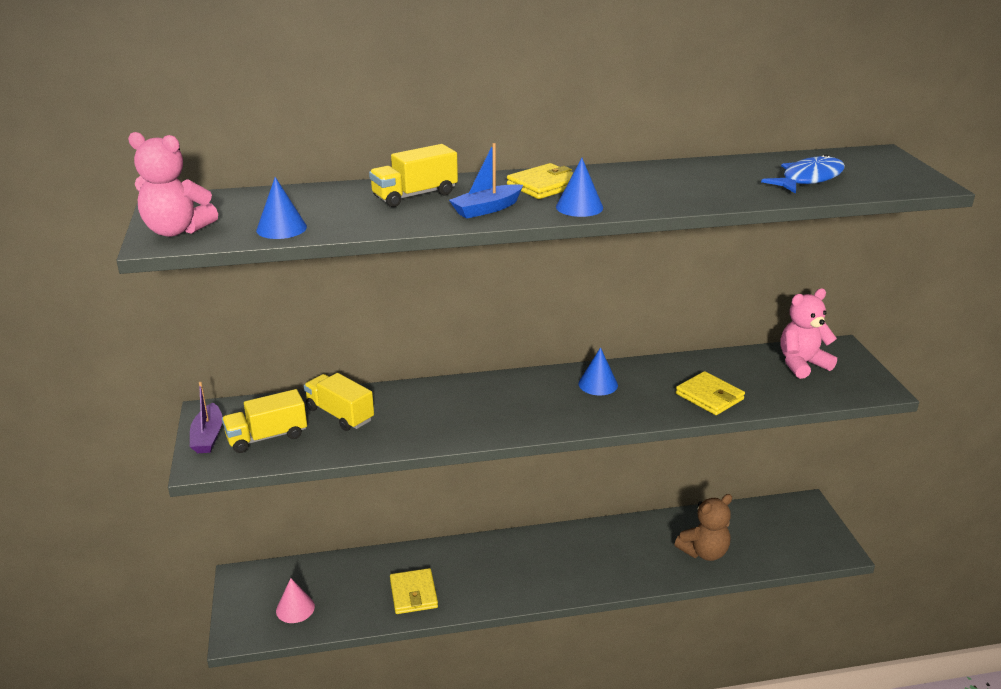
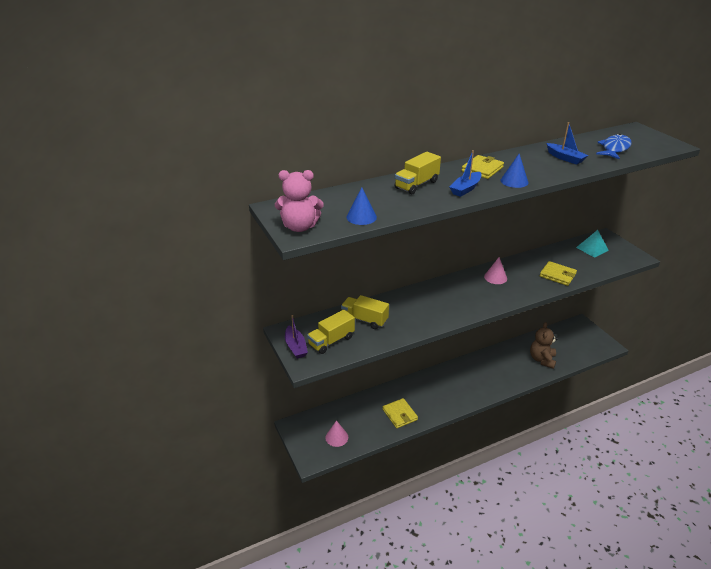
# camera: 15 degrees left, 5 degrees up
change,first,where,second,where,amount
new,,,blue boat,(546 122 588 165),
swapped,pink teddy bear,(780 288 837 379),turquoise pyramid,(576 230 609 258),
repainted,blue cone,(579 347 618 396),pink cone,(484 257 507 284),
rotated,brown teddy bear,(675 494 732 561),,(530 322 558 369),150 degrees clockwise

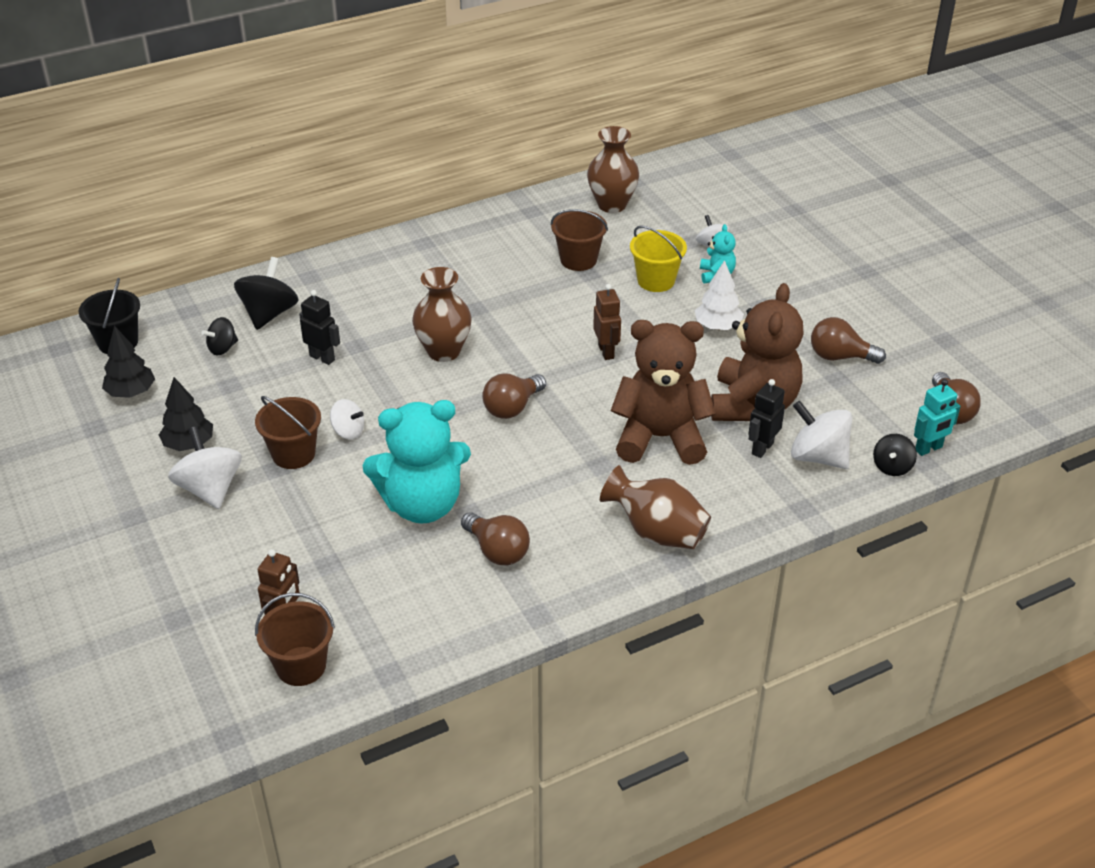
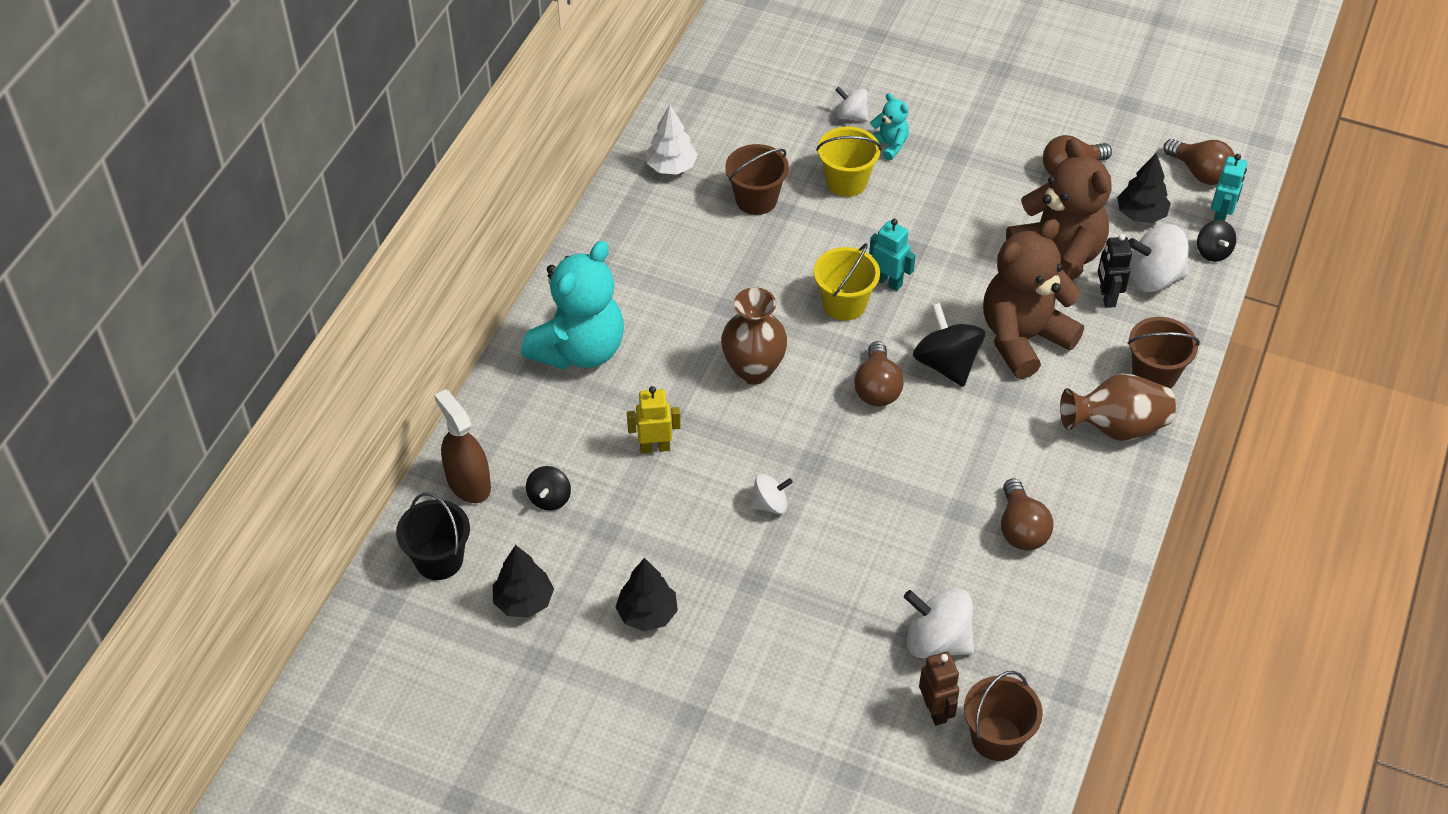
# camera: 40 degrees left, 10 degrees up
change,first,where,second,where,amount
gone,brown vase,(587 126 639 213),,,
new,,,brown spray bottle,(434 389 491 503),
new,,,yellow bucket,(814 243 880 321),
new,,,black tree,(1117 153 1171 223),
shifted,white spinning top,(168 426 242 509),,(904 588 974 658),
shifted,black spinning top,(234 257 298 330),,(913 303 985 387),
shifted,brown bucket,(255 396 321 469),,(1128 317 1200 389),
shifted,turquoise teddy bear,(362 400 471 524),,(521 241 624 370),
shifted,white tree,(695 260 744 330),,(646 105 698 175),
repainted,black robot,(299 290 340 365),yellow robot,(627 386 681 453),
repainted,brown robot,(593 284 621 360),turquoise robot,(869 219 916 291),
rotated,brown light bulb,(461 513 530 565),,(1001 478 1053 550),75 degrees clockwise

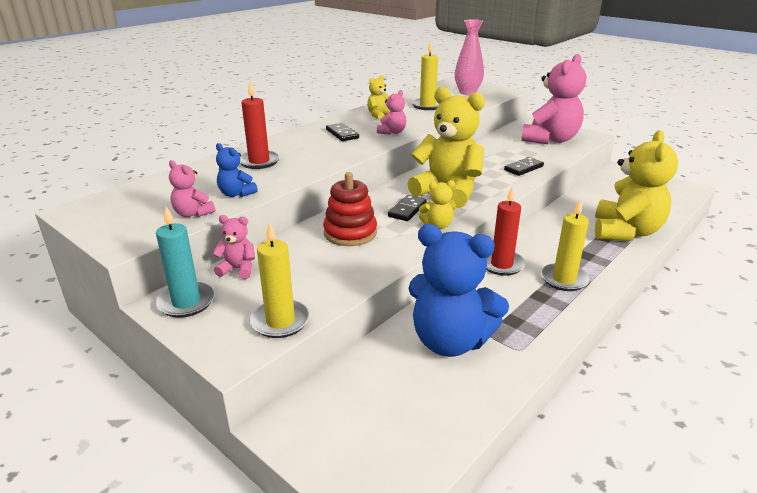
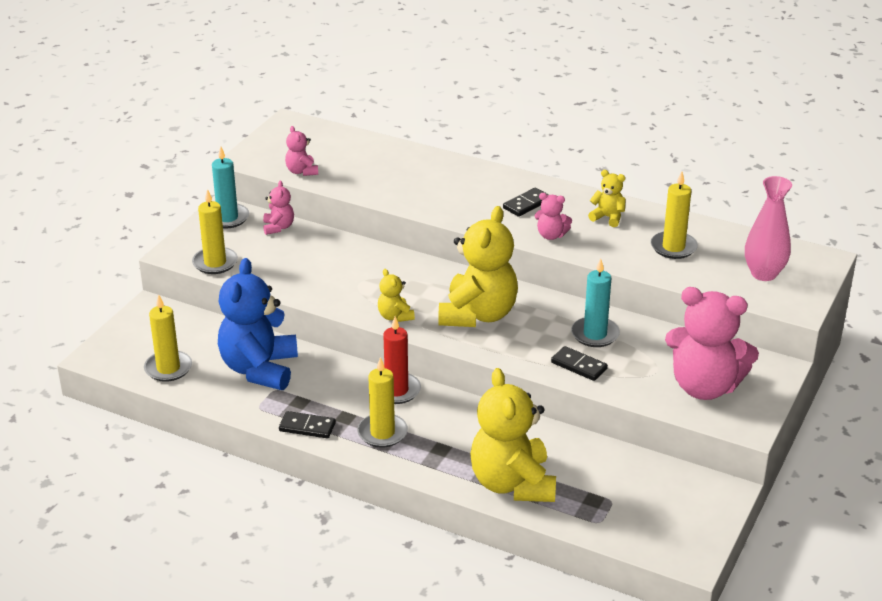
# camera: 75 degrees right, 5 degrees up
change,first,where,second,where,amount
gone,blue teddy bear,(216 143 258 197),,,
gone,red candle,(240 82 280 169),,,
gone,red stacking toy,(323 172 377 246),,,
new,,,yellow candle,(144 295 192 382),
new,,,turquoise candle,(571 259 620 347),
shifted,black domino,(388 195 427 221),,(279 411 336 438),
rotated,pink teddy bear,(169 160 215 217),,(285 126 318 176),45 degrees counterclockwise
rotated,yellow teddy bear,(595 130 678 241),,(470 368 556 502),75 degrees clockwise

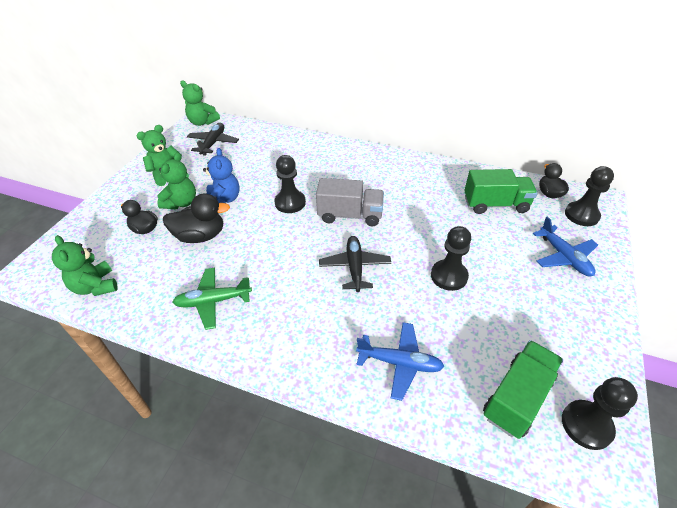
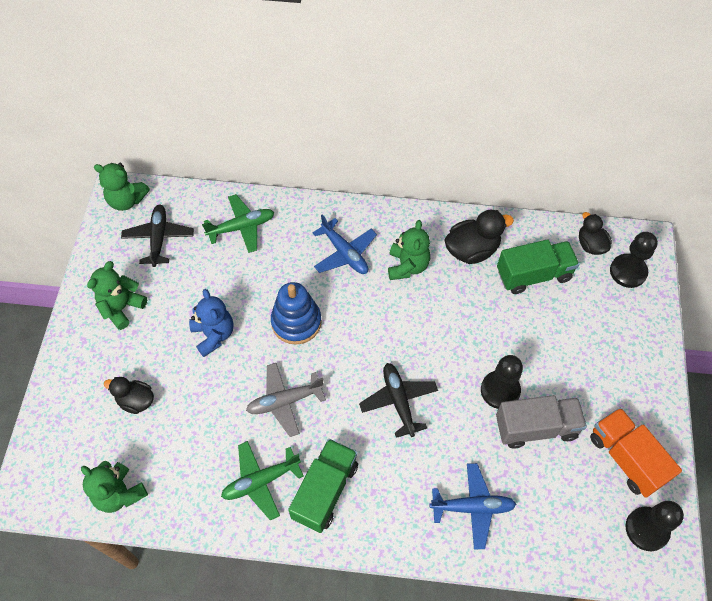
# camera: 15 degrees left, 15 degrees up
change,first,where,second,where,amount
new,,,green plane,(202 194 274 253),
new,,,grey plane,(246 363 326 437),
new,,,orange truck,(590 408 682 498),
shifted,green teddy bear,(157 152 196 209),,(388 220 430 280),
shifted,black duck,(163 193 230 243),,(444 210 514 264),
shifted,grey truck,(316 178 384 226),,(496 395 587 448),
shifted,green truck,(483 340 563 439),,(288 439 358 533),
shifted,blue plane,(533 216 598 276),,(313 215 377 274),
swapped,black pawn,(274 155 306 213),blue stacking toy,(271 282 322 345),

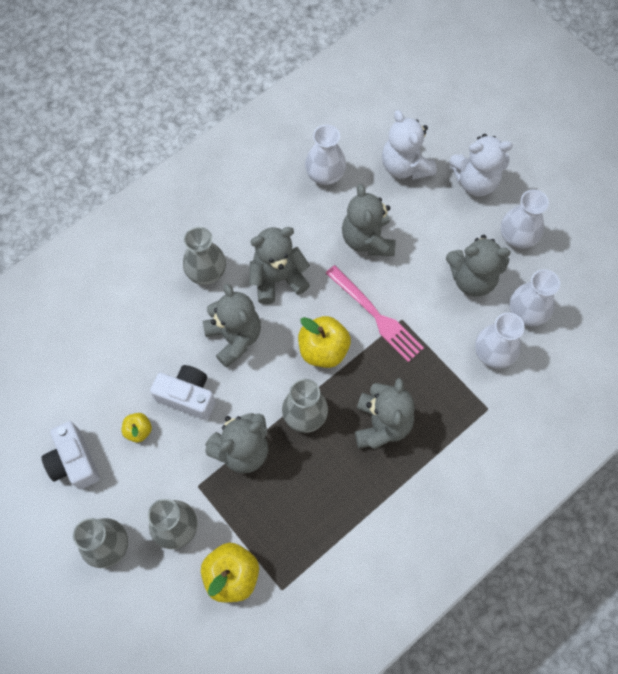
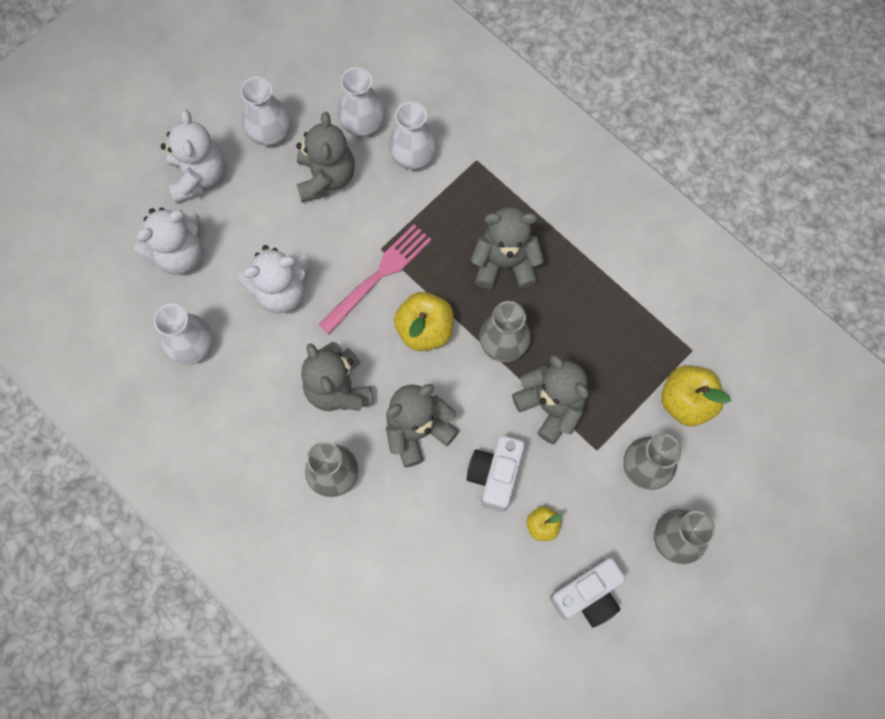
# camera: 95 degrees left, 5 degrees up
change,first,where,second,where,amount
repainted,grey teddy bear,(342 184 396 256),white teddy bear,(238 245 310 314),

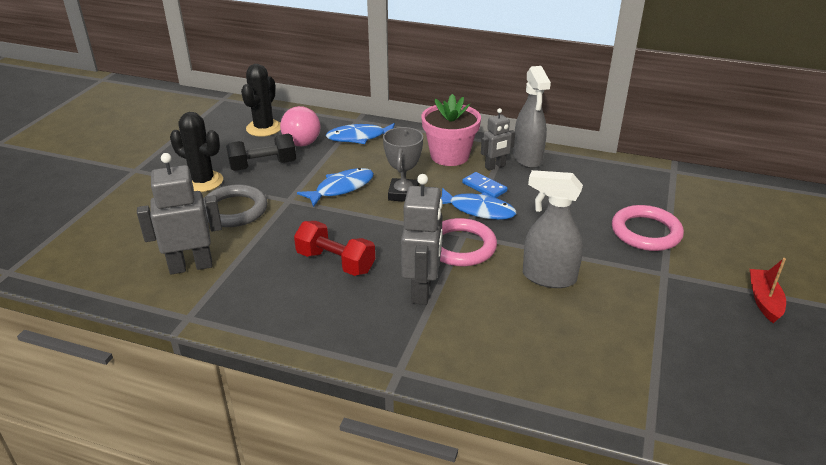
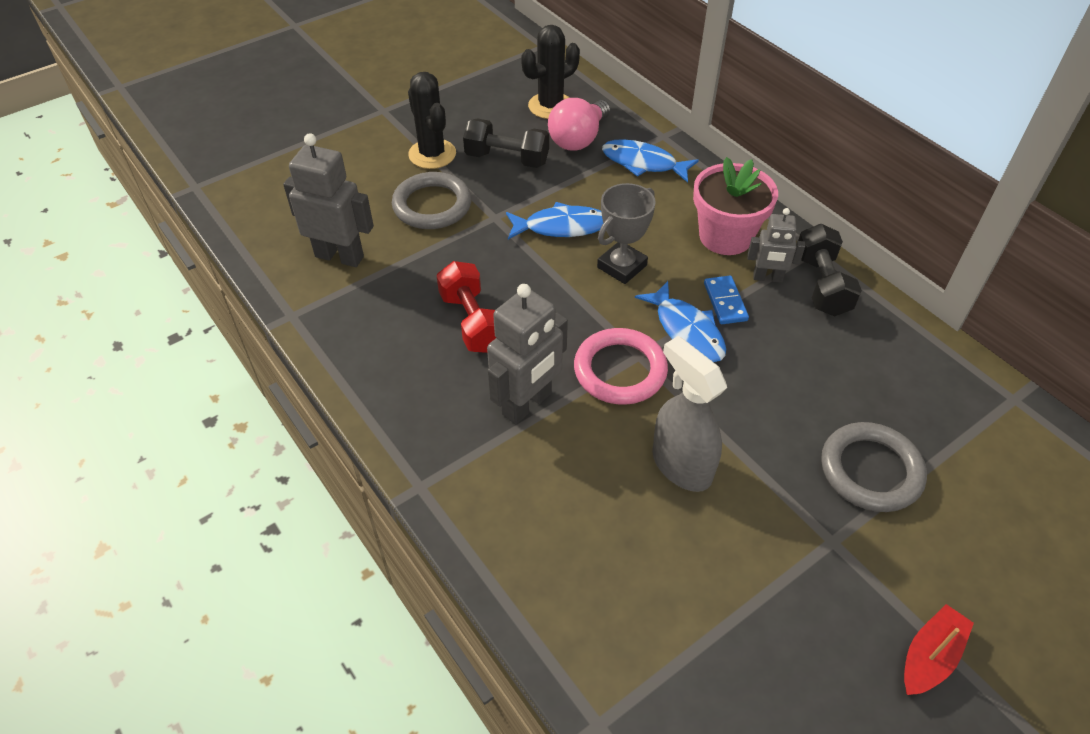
# camera: 35 degrees right, 15 degrees up
change,first,where,second,where,amount
swapped,grey spray bottle,(513 66 551 168),black dumbbell,(798 224 862 317),
repainted,pink ring,(612 205 684 251),grey ring,(821 422 927 512),

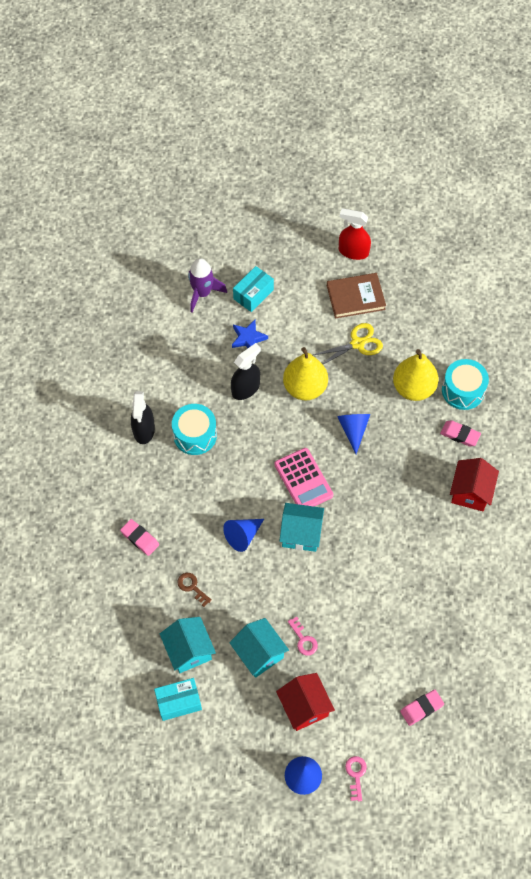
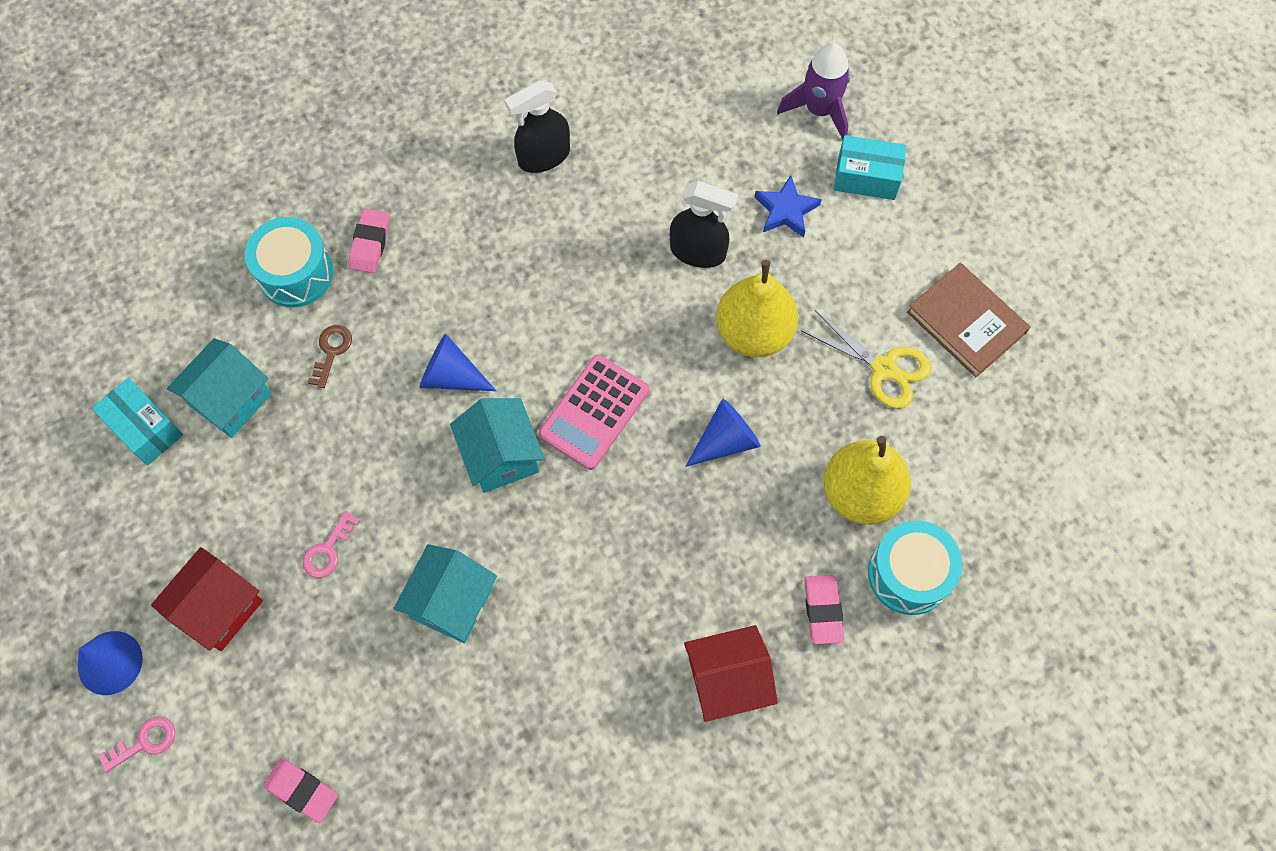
# camera: 60 degrees right, 5 degrees up
change,first,where,second,where,amount
gone,red spray bottle,(339 208 371 260),,,
shifted,turquoise drum,(172 404 217 455),,(245 217 334 308),
shifted,turquoise house,(229 618 289 678),,(393 544 497 643),

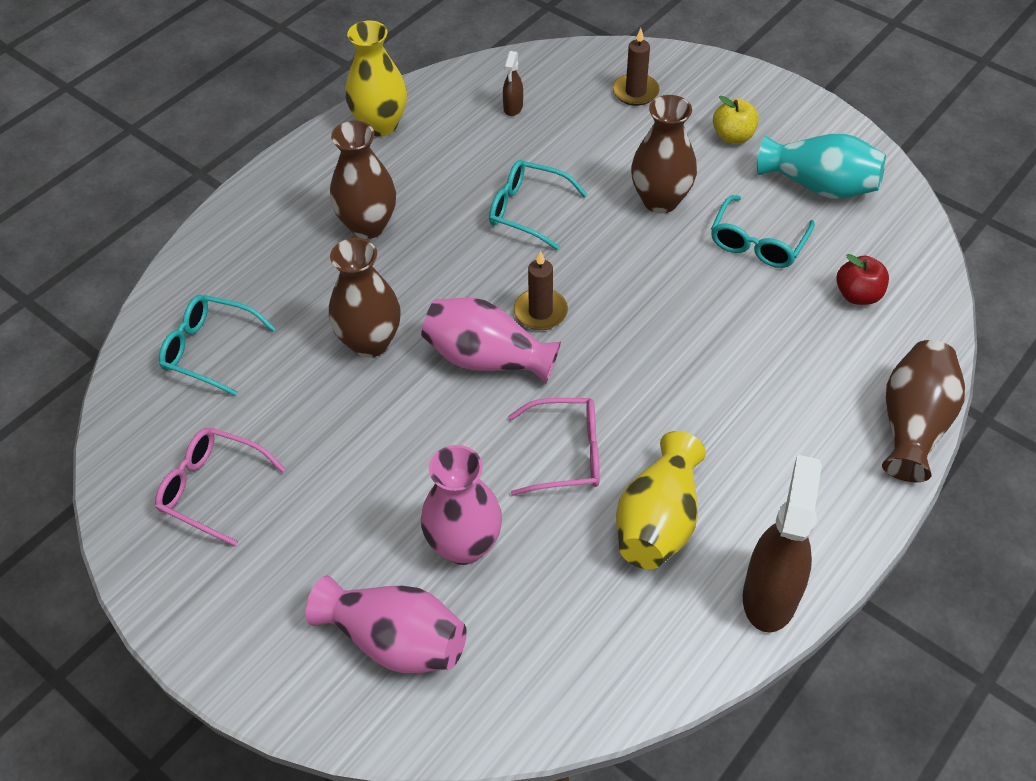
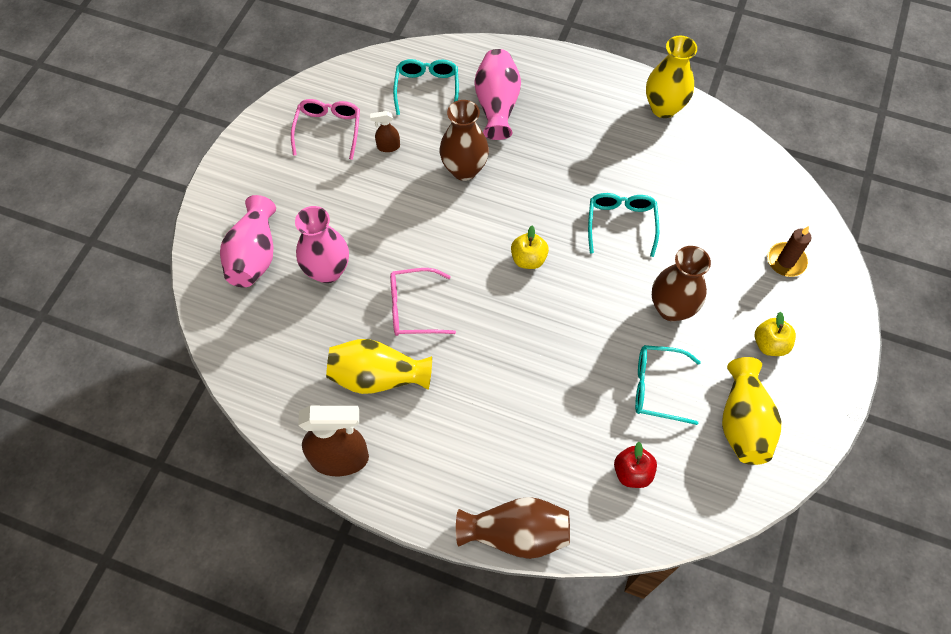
# camera: 70 degrees right, 10 degrees up
change,first,where,second,where,amount
gone,brown vase,(330 121 396 239),,,
shifted,pink vase,(421 298 561 384),,(474 49 521 140),
shifted,brown spray bottle,(503 51 523 116),,(370 111 400 152),
swapped,brown candle,(514 250 568 330),yellow apple,(511 226 549 269),
repainted,turquoise vase,(757 133 886 199),yellow vase,(722 357 781 465),
rotated,pink glasses,(508 398 600 496),,(390 268 456 336),105 degrees clockwise

